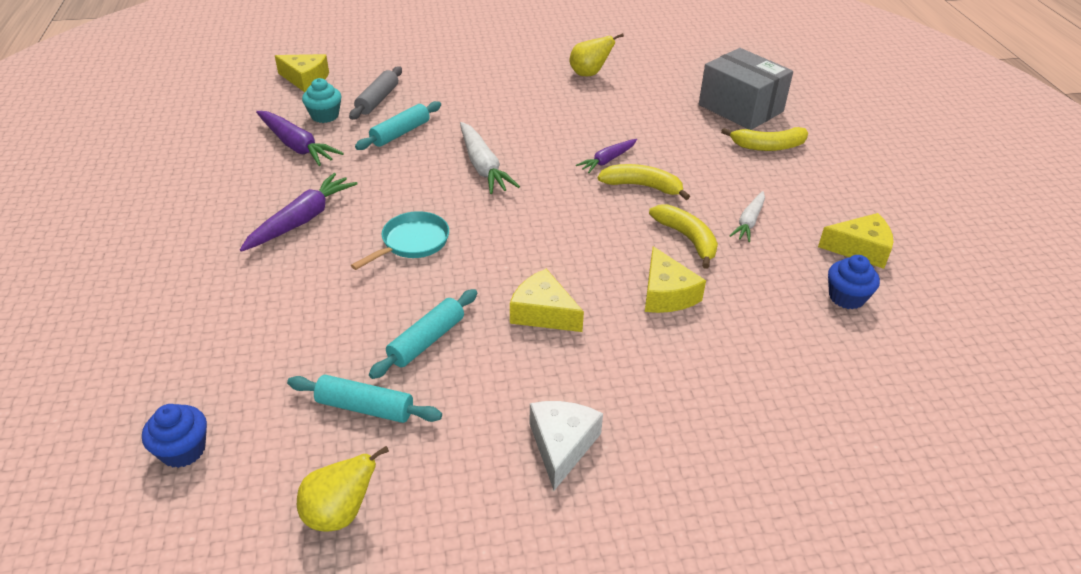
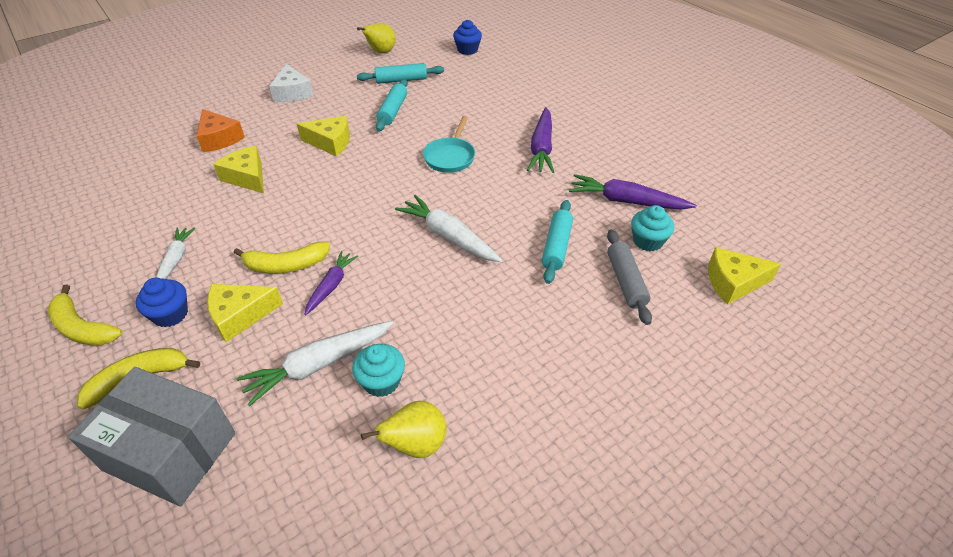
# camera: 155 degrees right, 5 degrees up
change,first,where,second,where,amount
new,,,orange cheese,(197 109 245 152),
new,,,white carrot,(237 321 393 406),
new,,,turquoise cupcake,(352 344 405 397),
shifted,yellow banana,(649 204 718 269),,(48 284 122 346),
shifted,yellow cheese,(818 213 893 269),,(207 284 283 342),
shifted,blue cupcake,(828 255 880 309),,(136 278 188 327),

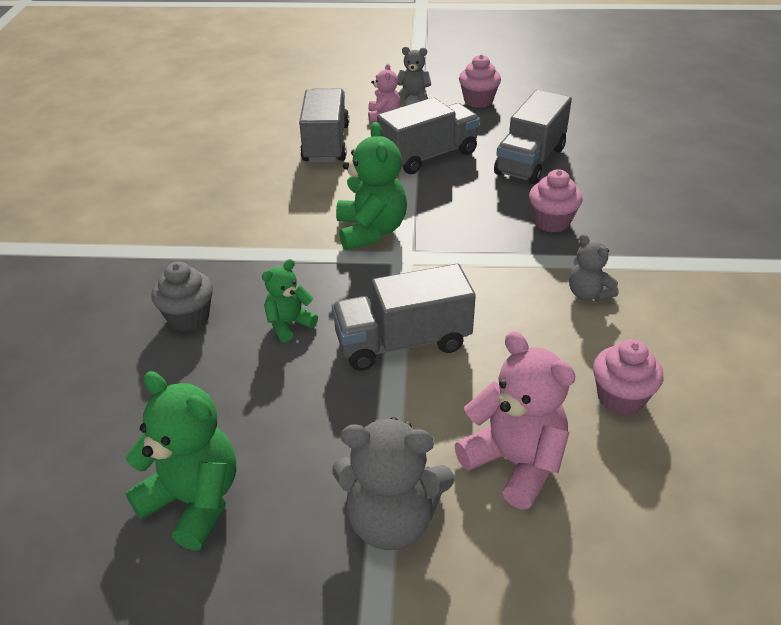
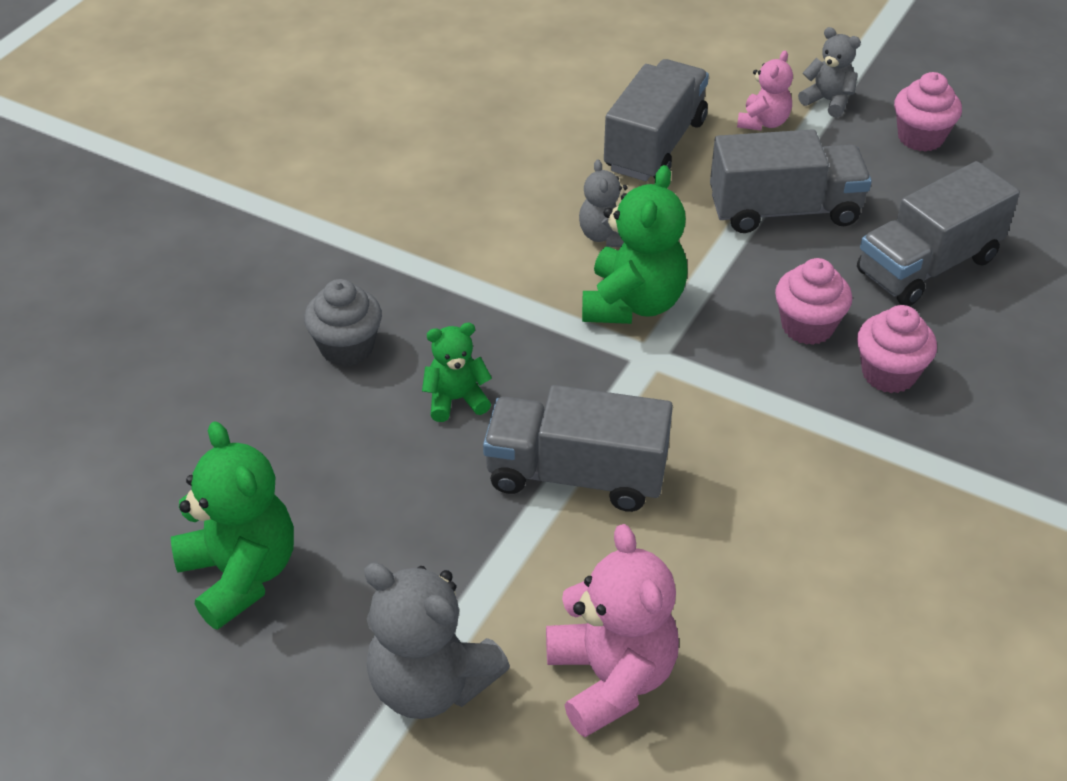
# camera: 25 degrees right, 5 degrees up
change,first,where,second,where,amount
shifted,grey teddy bear,(569 234 619 301),,(579 160 628 247),
shifted,pink cupcake,(593 339 664 415),,(775 258 852 345),

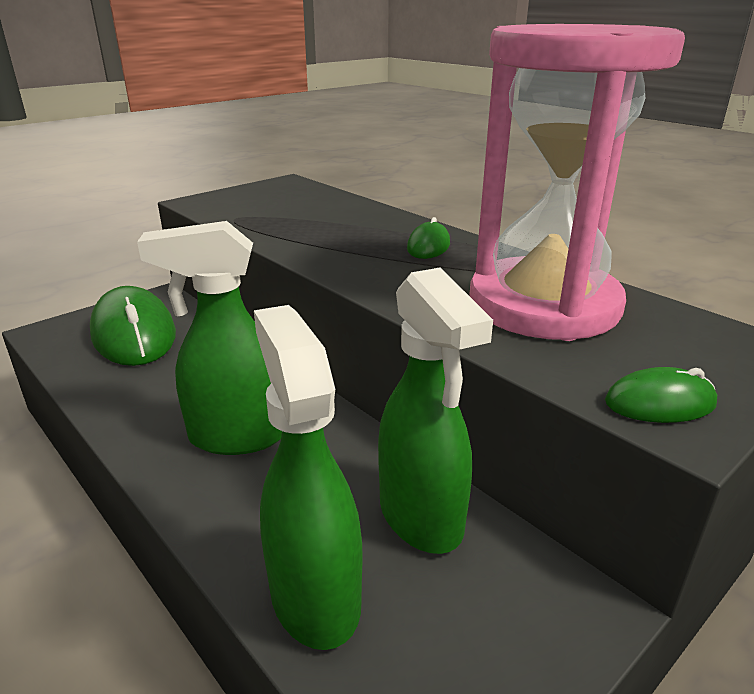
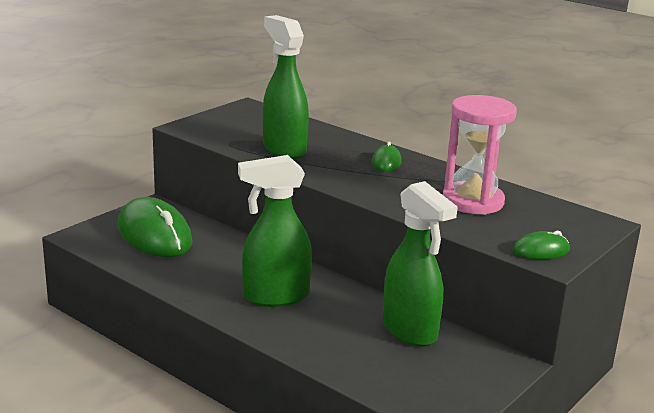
# camera: 10 degrees left, 5 degrees down
change,first,where,second,where,amount
shifted,green spray bottle,(254 305 362 650),,(263 15 309 159),
scaled,pink hourglass,(469 24 685 341),,(443 95 517 215),x0.65

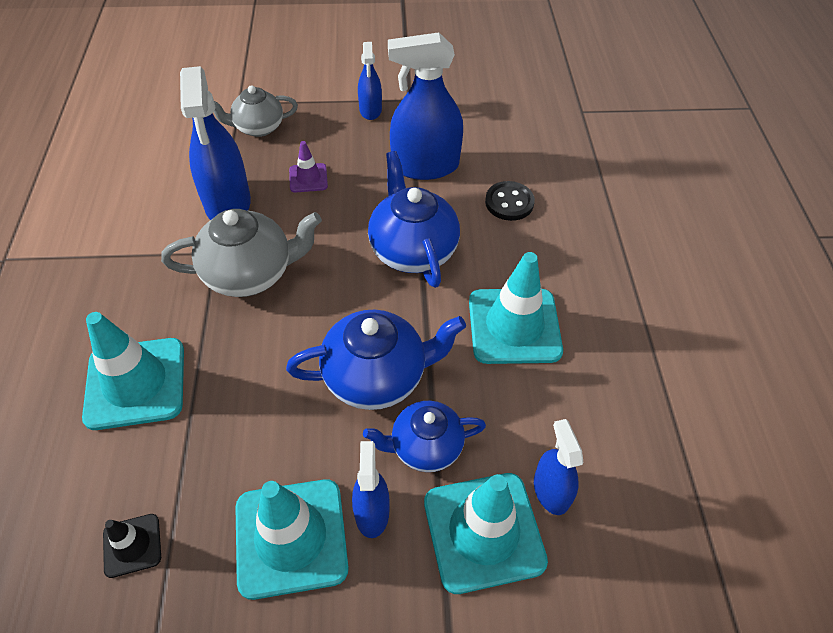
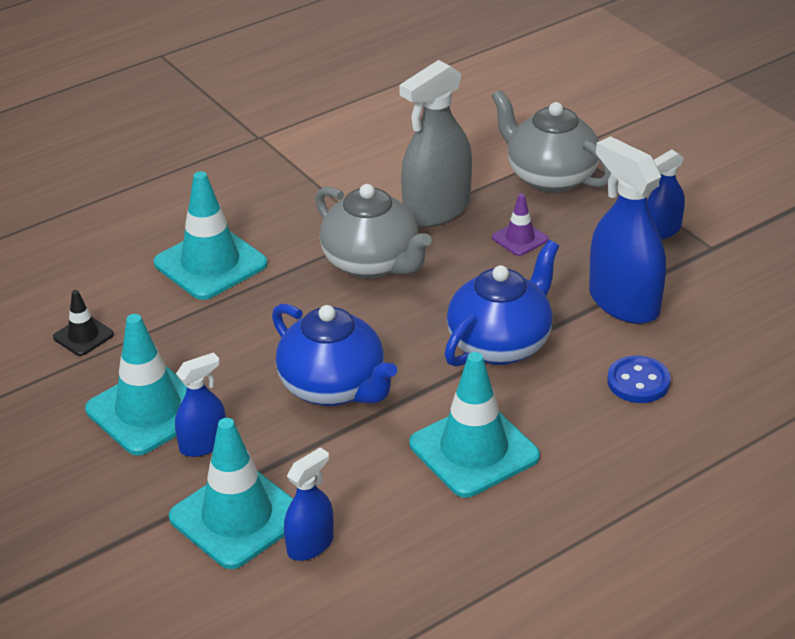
# camera: 60 degrees right, 15 degrees down
change,first,where,second,where,amount
gone,blue teapot,(363 401 486 472),,,
repainted,blue spray bottle,(180 66 251 220),grey spray bottle,(399 60 472 227),
repainted,black button,(485 181 535 221),blue button,(607 355 671 403),
scaled,grey teapot,(214 85 298 137),,(492 90 611 193),x1.52

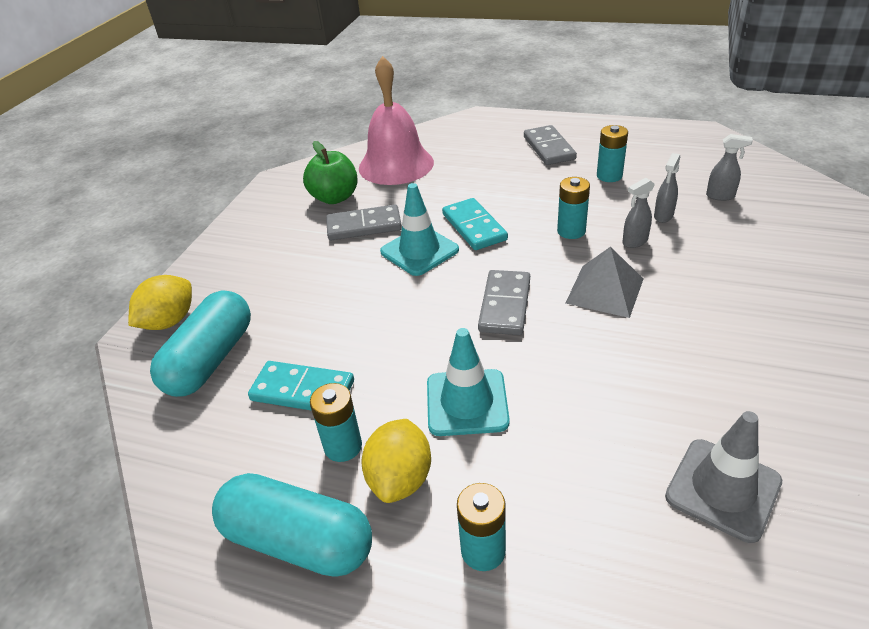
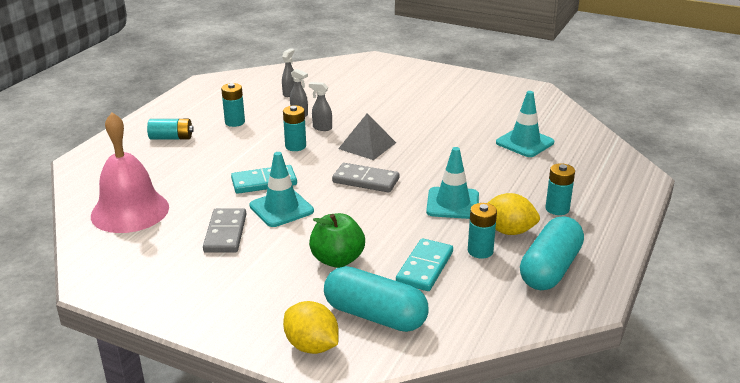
# camera: 85 degrees left, 10 degrees down
change,first,where,second,where,amount
shifted,green apple,(303 141 358 204),,(309 213 365 268),
swapped,grey domino,(524 125 577 165),turquoise battery,(147 119 194 140),
repainted,grey traffic cone,(665 411 782 543),turquoise traffic cone,(496 91 554 157),
rotated,grey spray bottle,(622 178 655 248),,(309 82 332 131),135 degrees clockwise

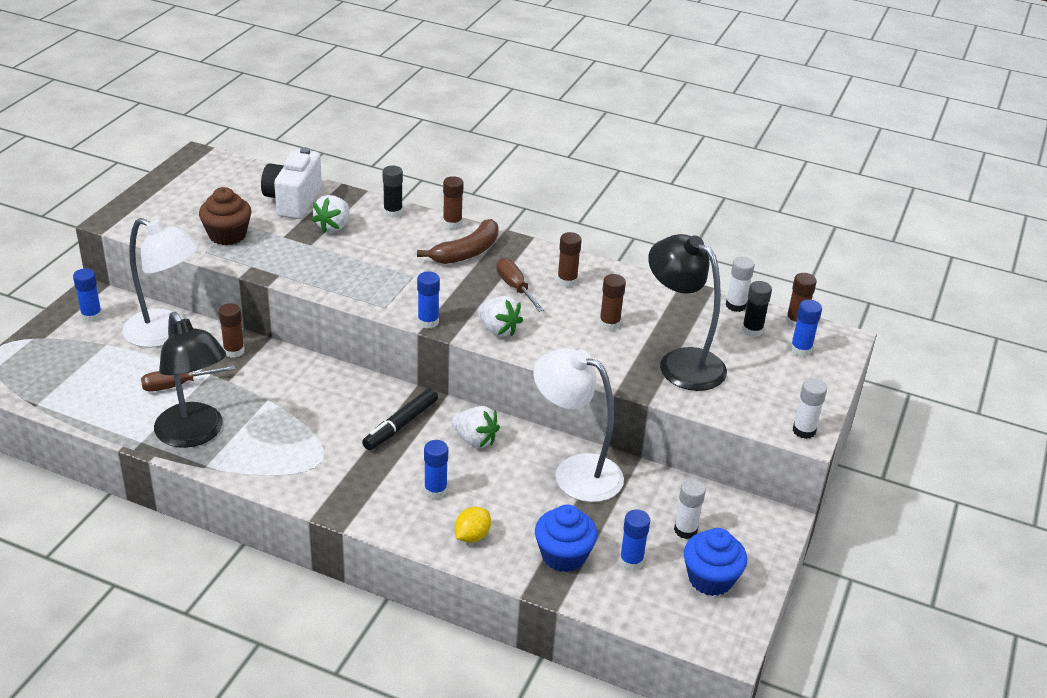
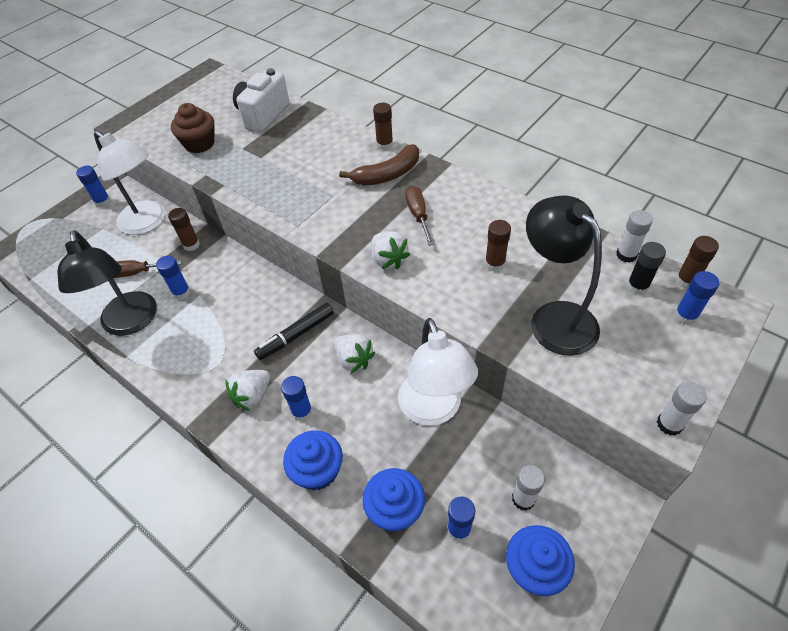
# camera: 20 degrees right, 15 degrees up
change,first,where,second,where,amount
gone,black glue stick,(383 166 403 218),,,
gone,brown glue stick,(557 232 582 287),,,
shifted,white strawberry,(311 195 349 233),,(225 370 270 411),
shifted,blue glue stick,(417 271 440 328),,(156 256 190 300),
swapped,yellow lemon,(455 507 491 543),blue cupcake,(283 430 343 490),
rotated,white lamp,(533 348 624 502),,(398 318 478 426),150 degrees counterclockwise

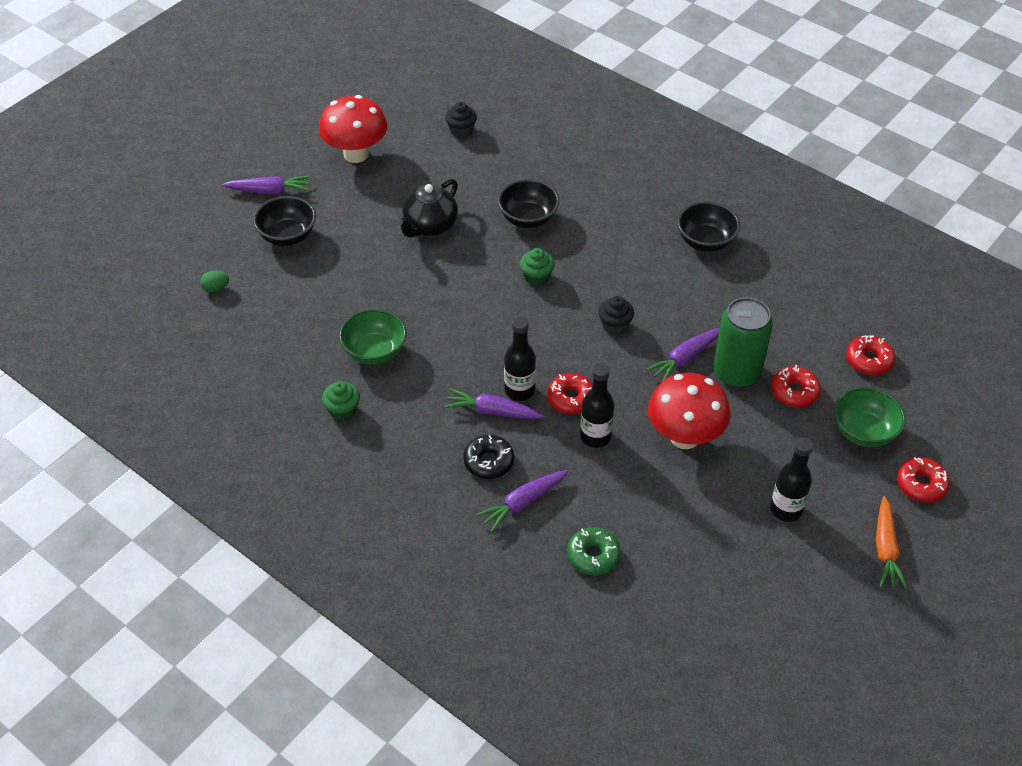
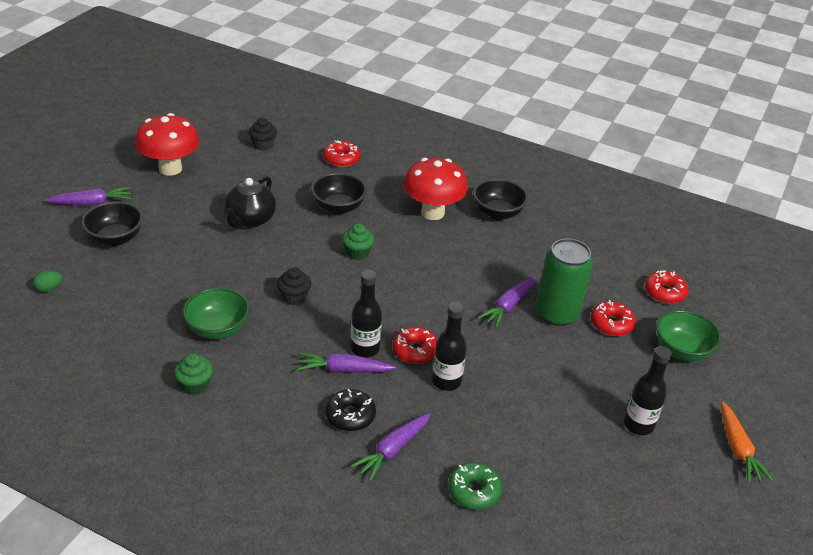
# camera: 15 degrees left, 10 degrees down
change,first,where,second,where,amount
shifted,black cupcake,(598 296 634 335),,(277 267 311 305),
shifted,red mushroom,(648 373 731 449),,(403 158 468 220),
shifted,red donut,(897 457 950 502),,(324 140 361 167),

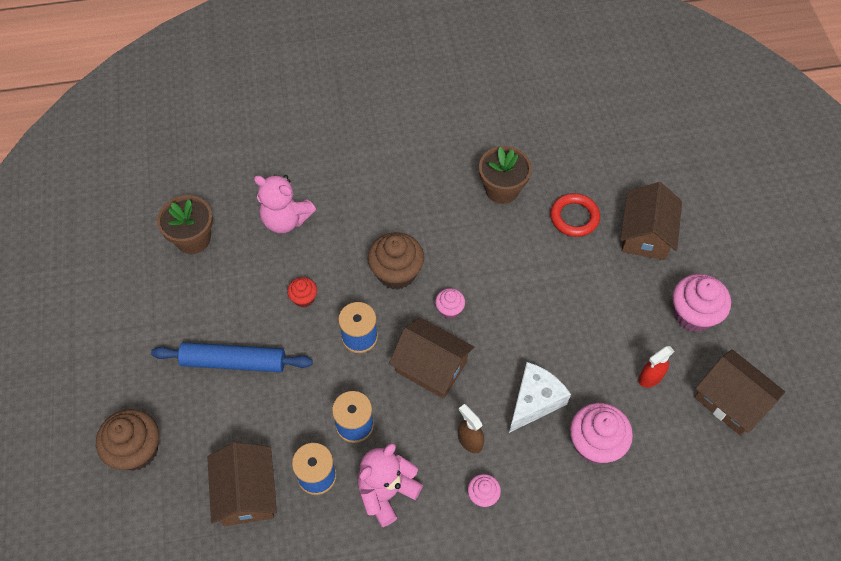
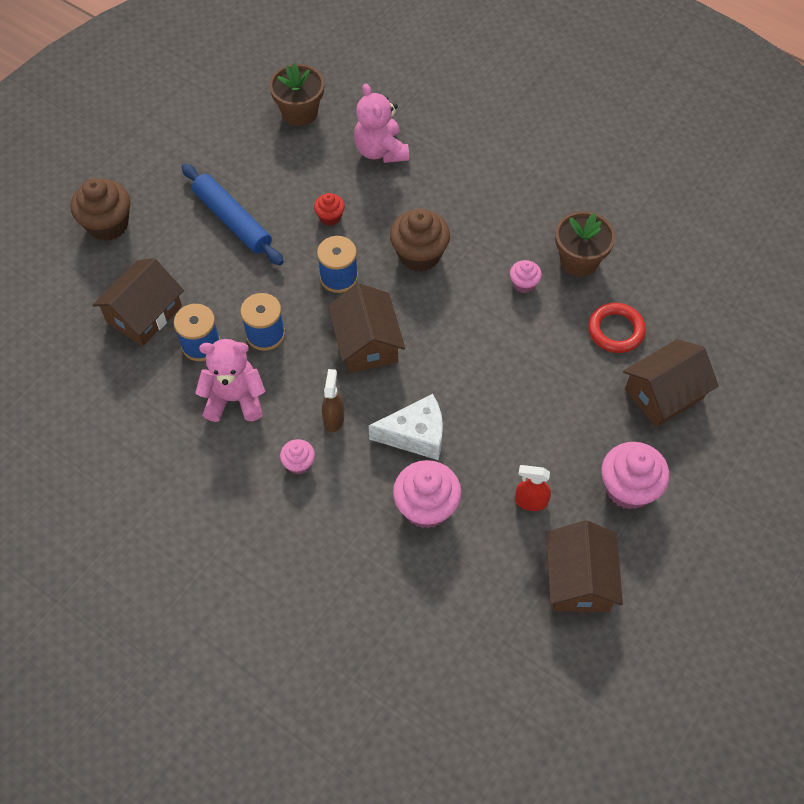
# camera: 45 degrees right, 0 degrees up
change,first,where,second,where,amount
shifted,pink cupcake,(435 288 465 319),,(510 260 542 293),

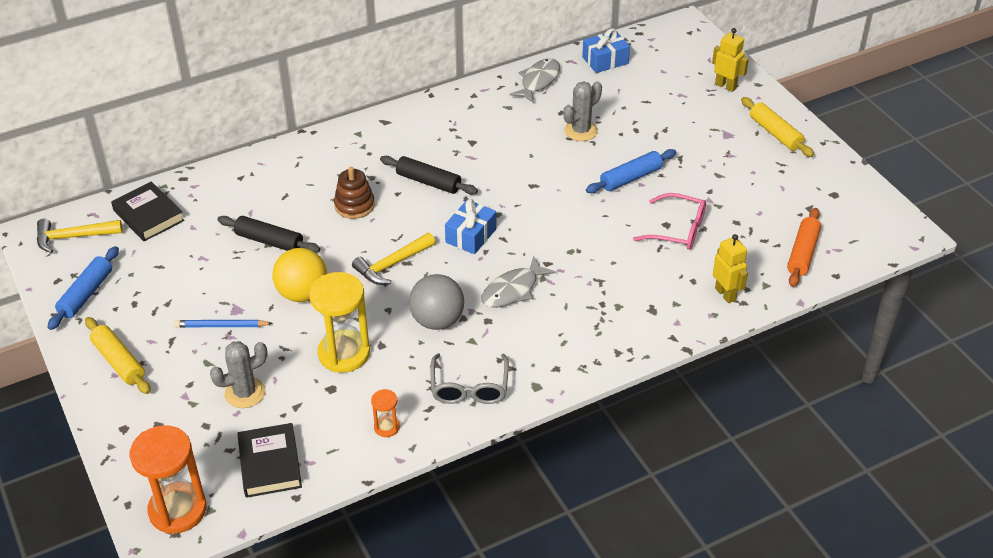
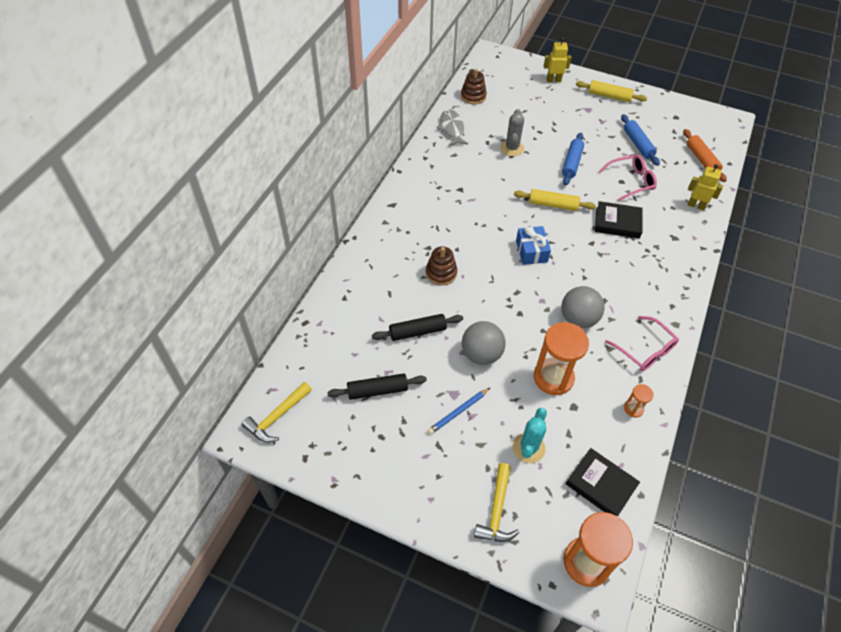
# camera: 40 degrees left, 10 degrees up
change,first,where,second,where,amount
gone,grey fish,(482 256 556 308),,,
shifted,blue rolling pin,(47 246 119 330),,(621 114 660 166),
shifted,yellow rolling pin,(85 317 151 394),,(514 189 596 211),
shifted,black book,(111 181 185 241),,(595 201 643 239),
shifted,yellow hammer,(352 233 435 285),,(474 463 519 542),
shifted,black rolling pin,(380 156 478 195),,(327 373 427 400),
swapped,blue gift,(582 28 630 73),brown stacking toy,(461 69 487 104),
repainted,grey cactus,(210 341 268 408),turquoise cactus,(513 408 547 463),
repainted,yellow ball,(272 248 327 302),grey ball,(462 321 506 365),
repainted,yellow hourglass,(309 272 370 373),orange hourglass,(534 322 589 395),
repainted,grey glasses,(431 353 509 404),pink glasses,(605 316 679 371),

